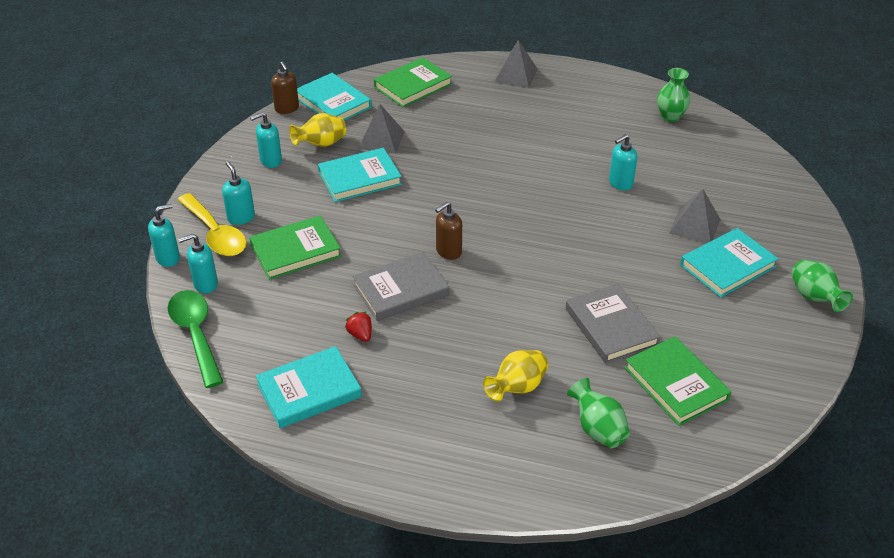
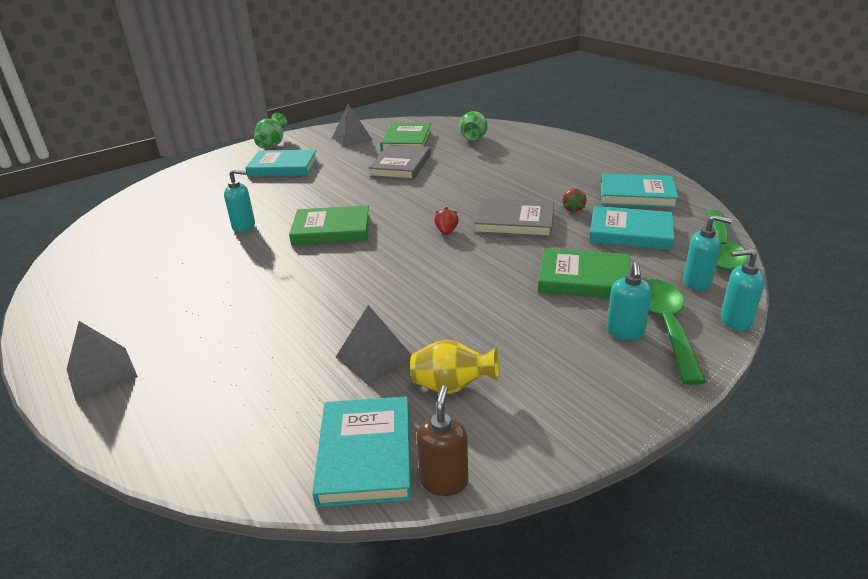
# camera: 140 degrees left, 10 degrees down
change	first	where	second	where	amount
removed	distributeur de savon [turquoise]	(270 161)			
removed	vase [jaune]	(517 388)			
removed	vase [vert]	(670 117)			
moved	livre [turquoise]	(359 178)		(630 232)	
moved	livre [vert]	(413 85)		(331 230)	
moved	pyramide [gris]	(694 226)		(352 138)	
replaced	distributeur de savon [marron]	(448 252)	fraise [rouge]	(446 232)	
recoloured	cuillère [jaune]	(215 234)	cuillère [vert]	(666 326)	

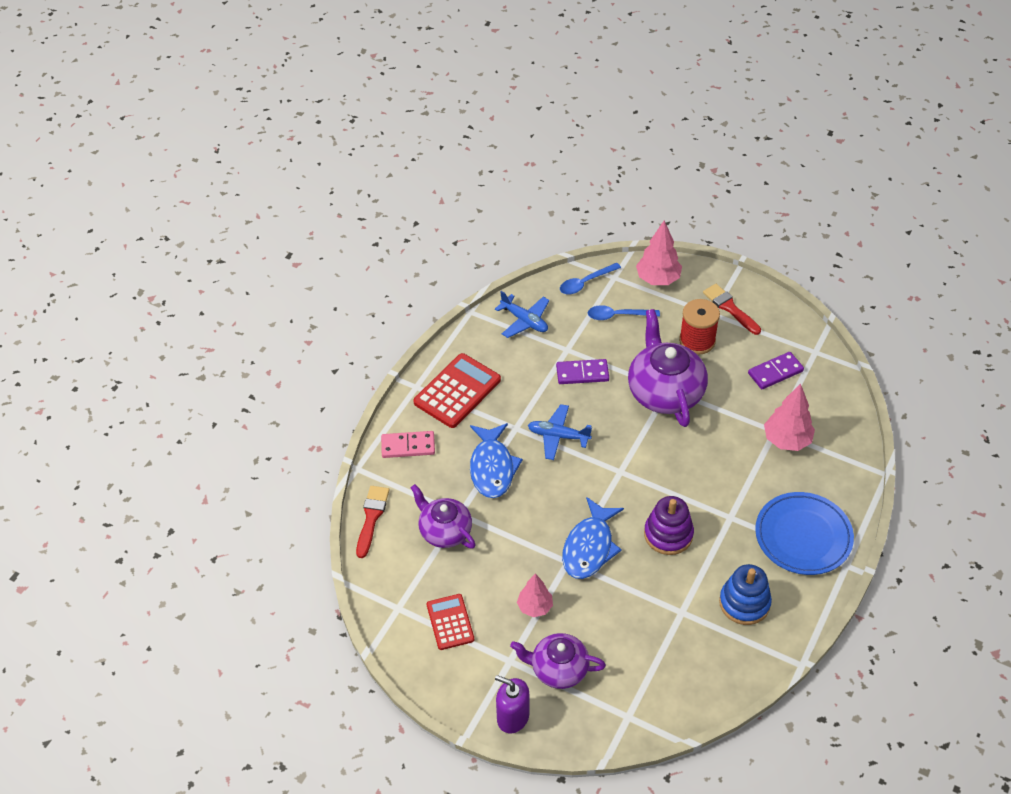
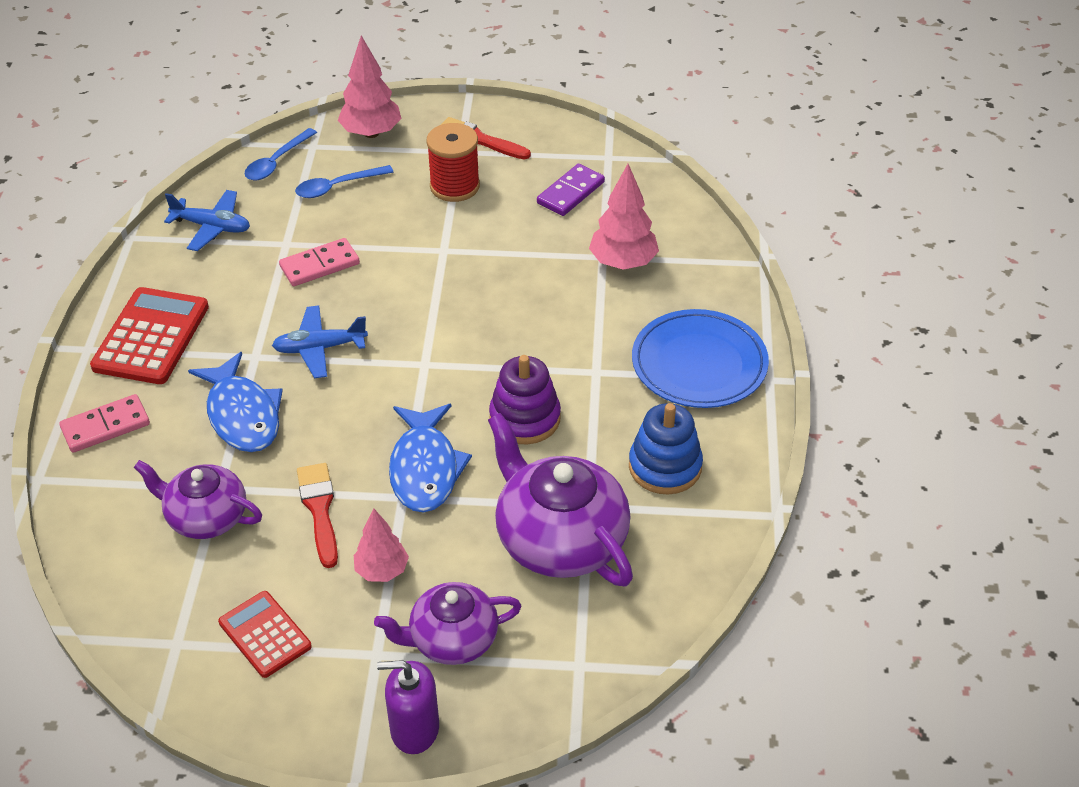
# camera: 25 degrees left, 5 degrees down
change	first	where	second	where	amount
moved	pinceau [rouge]	(371 517)		(319 509)	
moved	théière [violet]	(665 391)		(559 539)	
recoloured	domino [violet]	(582 373)	domino [rose]	(320 265)	

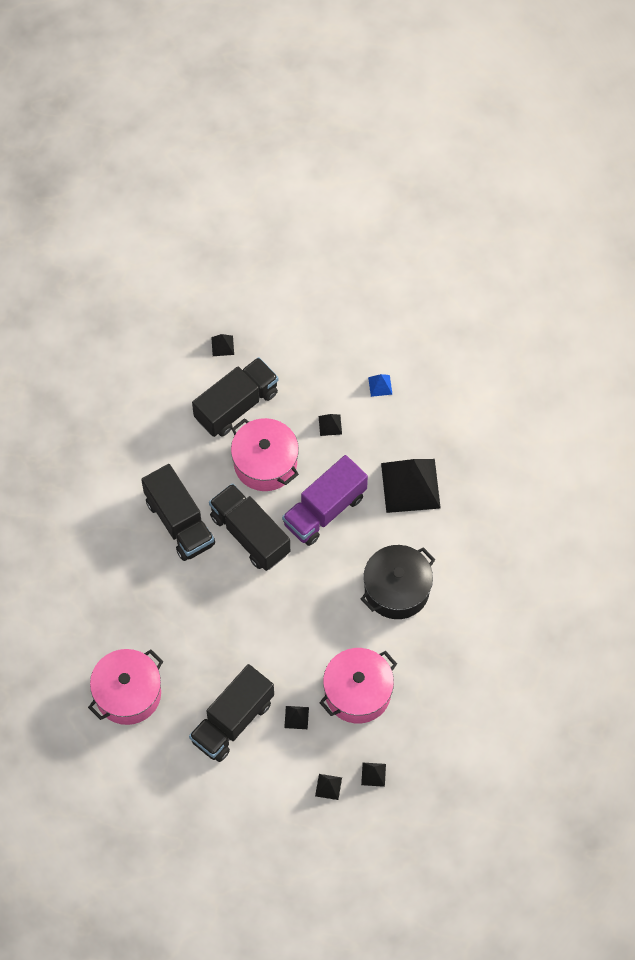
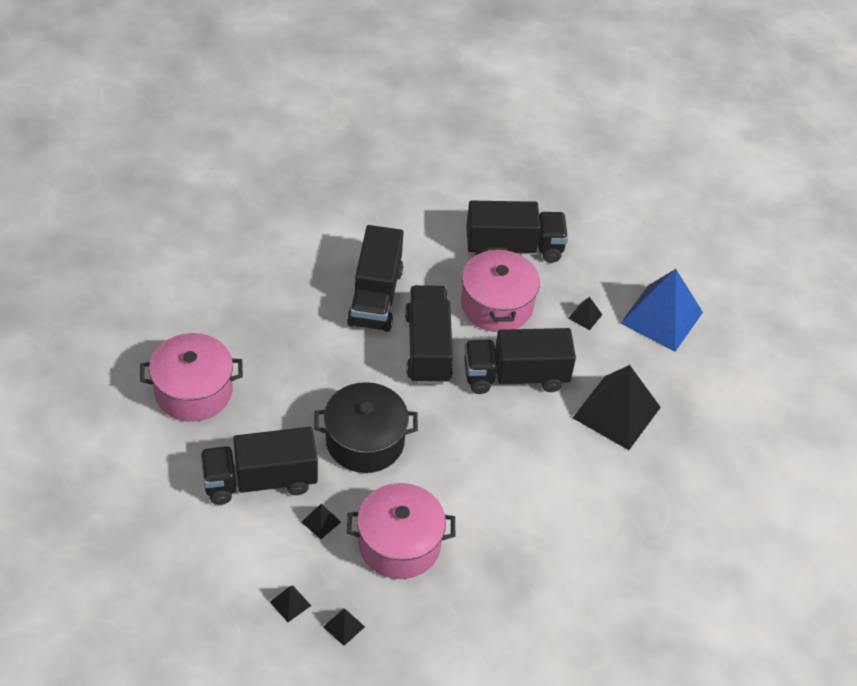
# camera: 35 degrees right, 15 degrees down
change	first	where	second	where	amount
removed	pyramide [noir]	(222 345)			
moved	marmite [noir]	(397 589)		(365 441)	
recoloured	camion [violet]	(324 510)	camion [noir]	(515 376)	
resized	pyramide [bleu]	(380 385)		(661 317)	x2.44

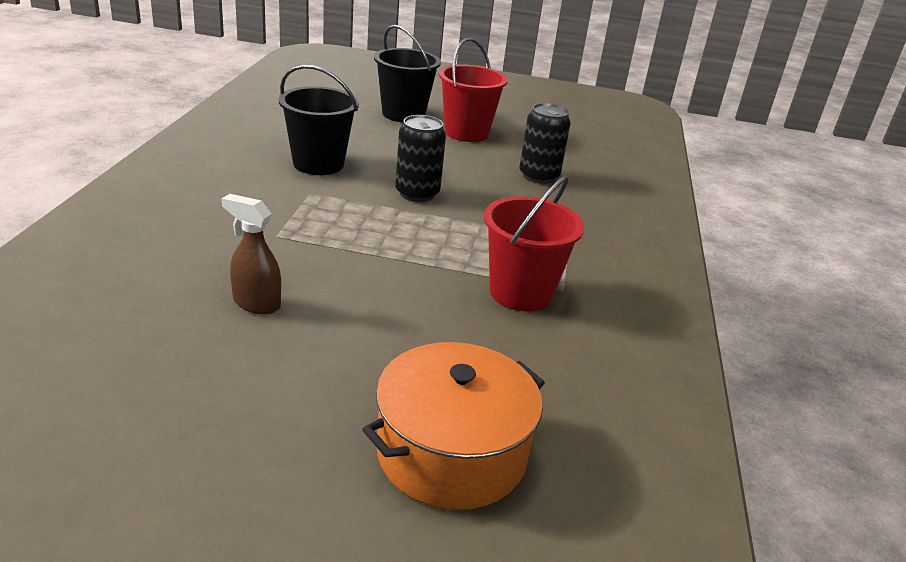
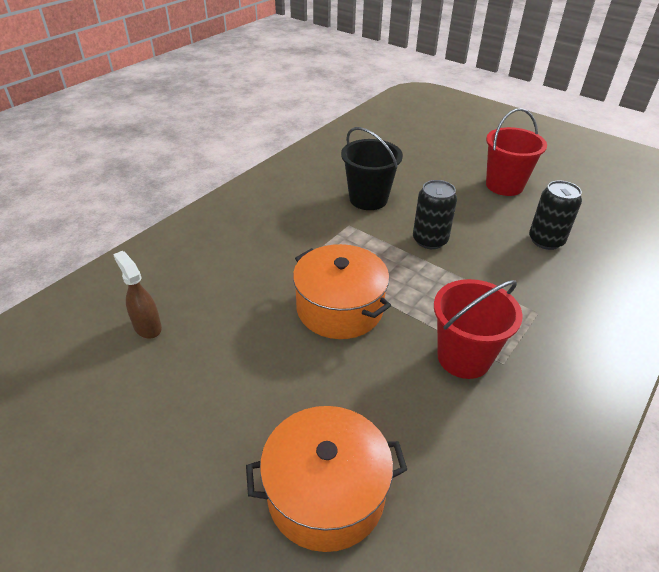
# camera: 30 degrees right, 10 degrees up
change	first	where	second	where	amount
removed	seau [noir]	(403 114)			
added			marmite [orange]	(339 308)	
moved	vaporisateur [marron]	(256 303)		(147 327)	

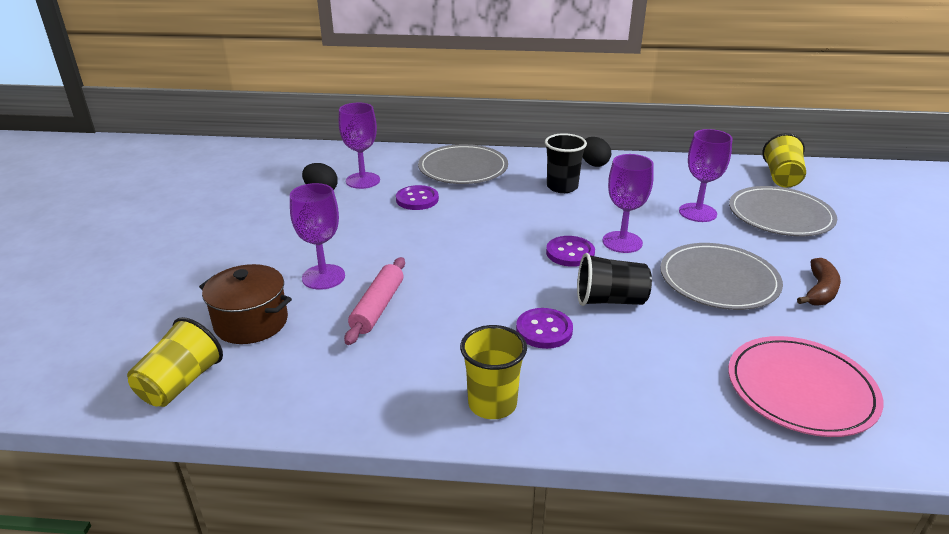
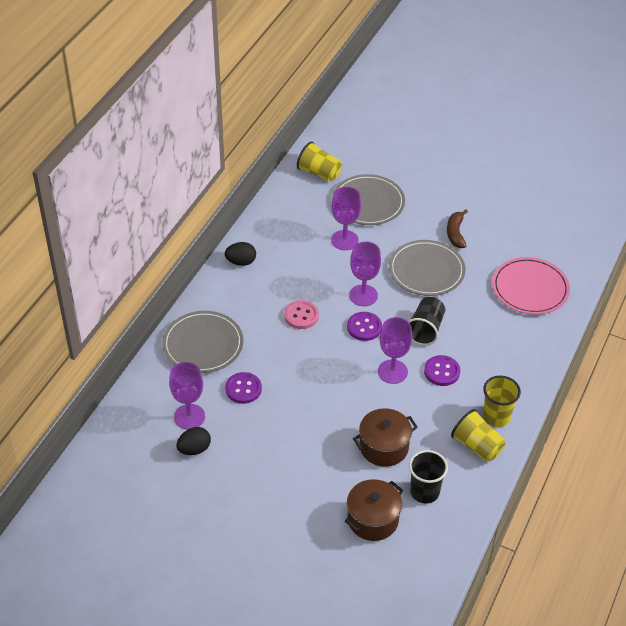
# camera: 70 degrees left, 15 degrees up
change	first	where	second	where	amount
added			bouton [rose]	(301 316)	
moved	gobelet [jaune]	(180 383)		(477 446)	
moved	verre à pied [violet]	(323 277)		(392 372)	
moved	gobelet [noir]	(562 187)		(424 492)	
replaced	rouleau à pâtisserie [rose]	(377 307)	marmite [marron]	(384 447)	
turned	banane [marron]	(819 291)		(455 233)	135 degrees counterclockwise

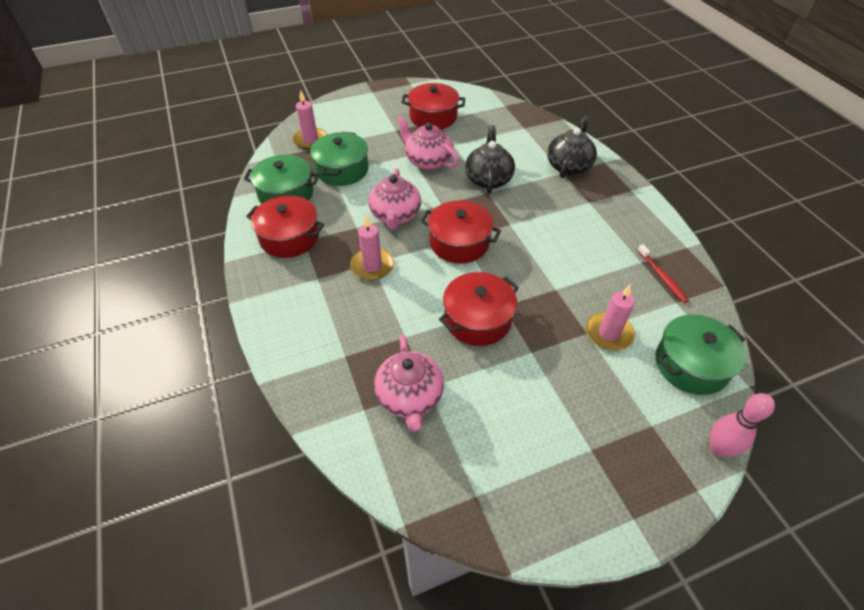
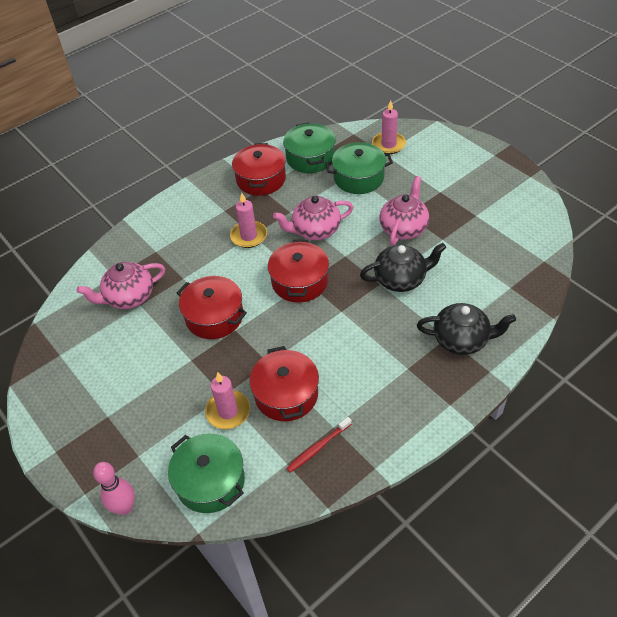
# camera: 75 degrees right, 0 degrees up
change	first	where	second	where	amount
moved	marmite [rouge]	(433 117)		(286 394)	

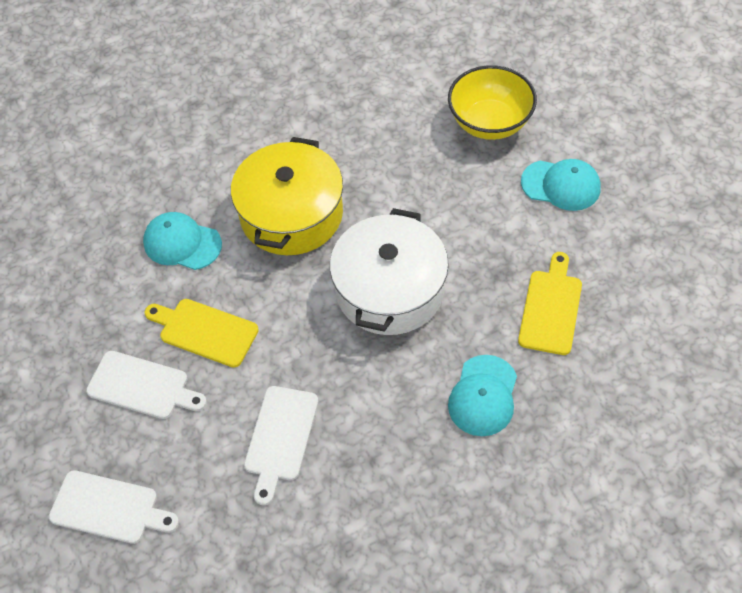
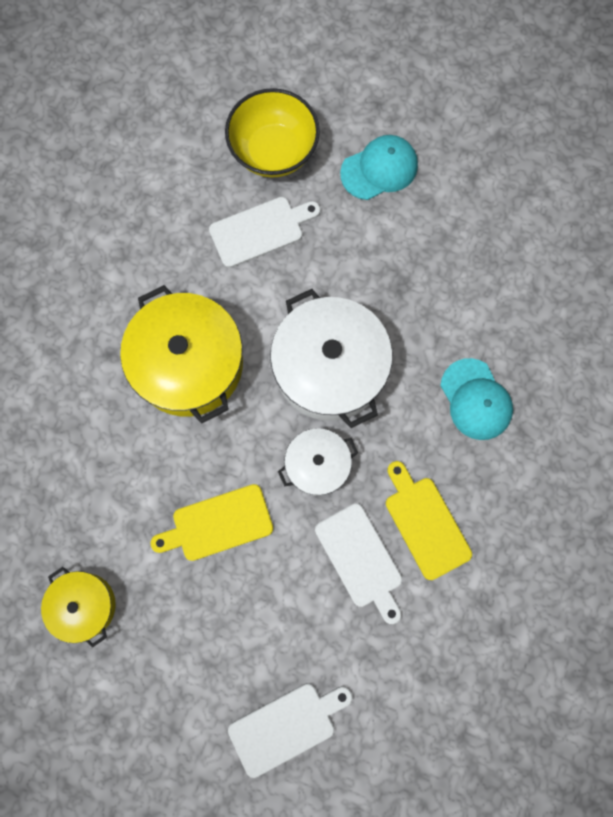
# camera: 45 degrees left, 20 degrees up
change	first	where	second	where	amount
removed	casquette [turquoise]	(182 243)			
added			marmite [jaune]	(84 605)	
added			marmite [blanc]	(317 465)	
moved	planche à découper [blanc]	(142 386)		(260 230)	
moved	planche à découper [jaune]	(551 308)		(425 523)	

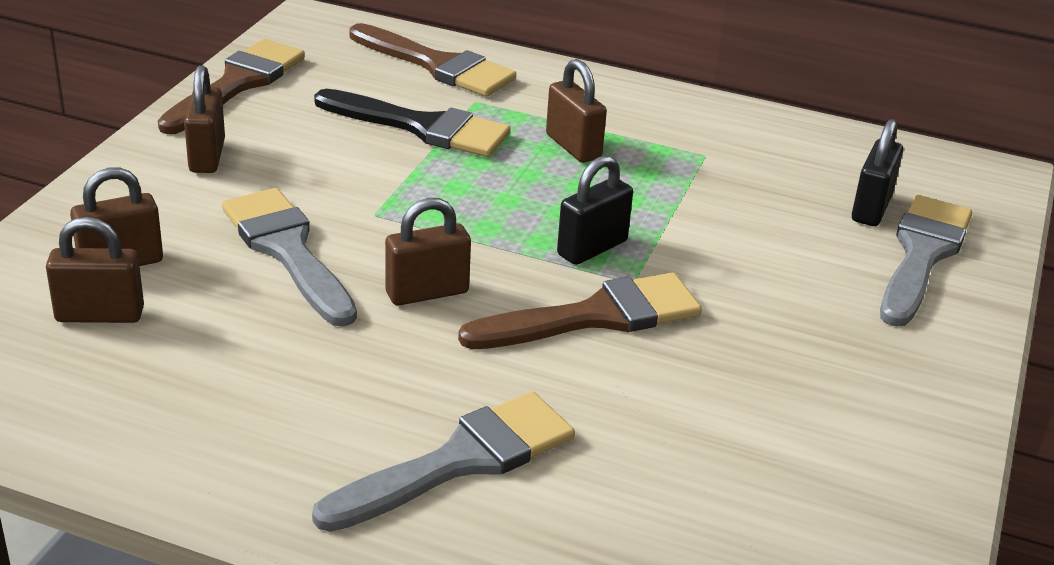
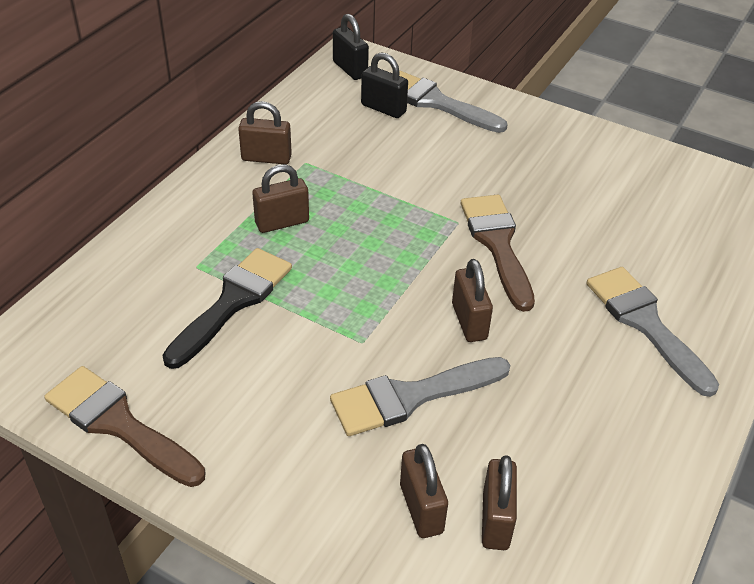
# camera: 80 degrees left, 10 degrees up
change	first	where	second	where	amount
removed	pinceau [marron]	(437 65)			
moved	cadenas [marron]	(207 156)		(266 158)	
moved	cadenas [noir]	(592 248)		(350 69)	

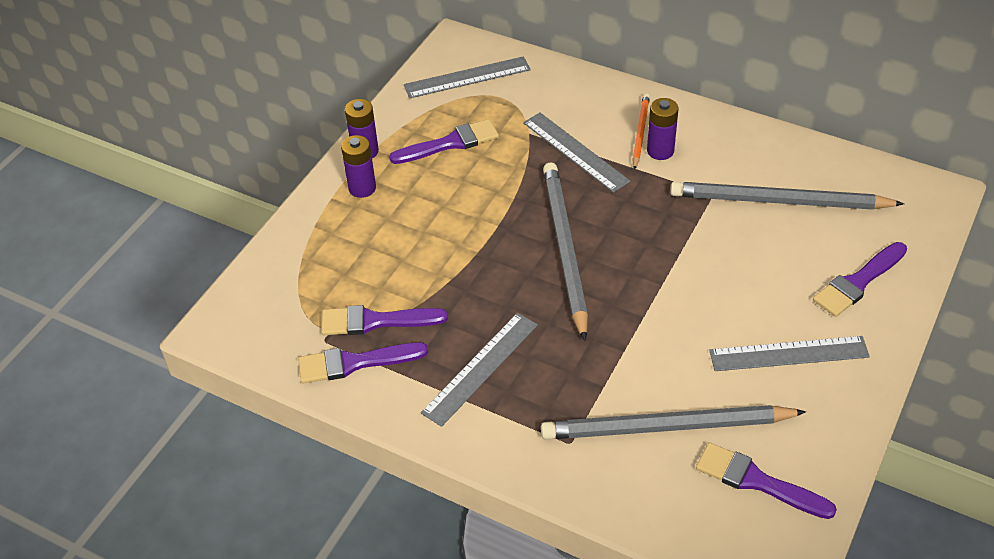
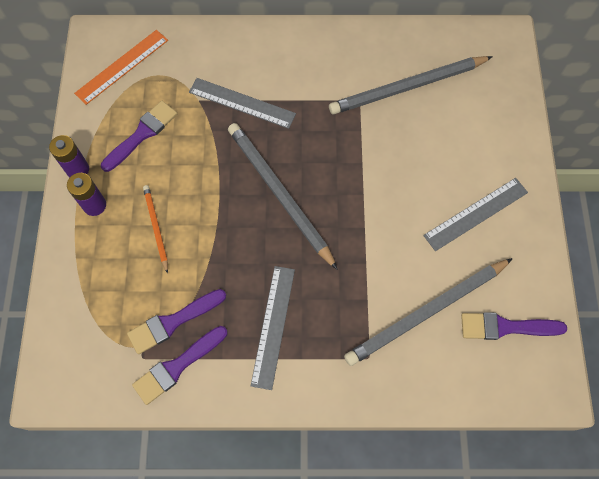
# camera: 30 degrees left, 20 degrees up
change	first	where	second	where	amount
removed	pile [violet]	(660 151)			
removed	pinceau [violet]	(858 282)			
moved	crayon [orange]	(640 132)		(156 227)	
recoloured	règle [gris]	(467 77)	règle [orange]	(122 66)	

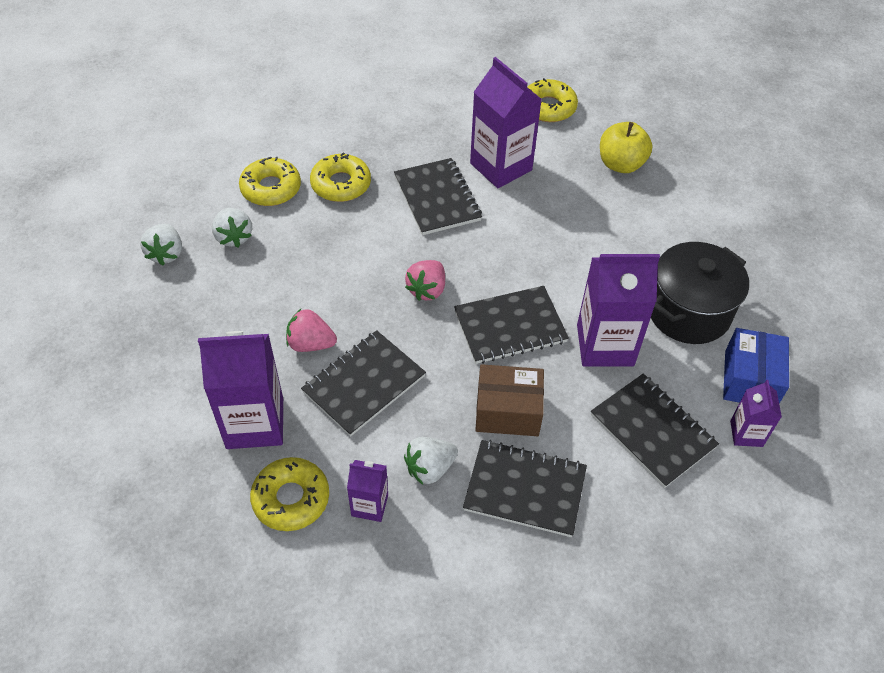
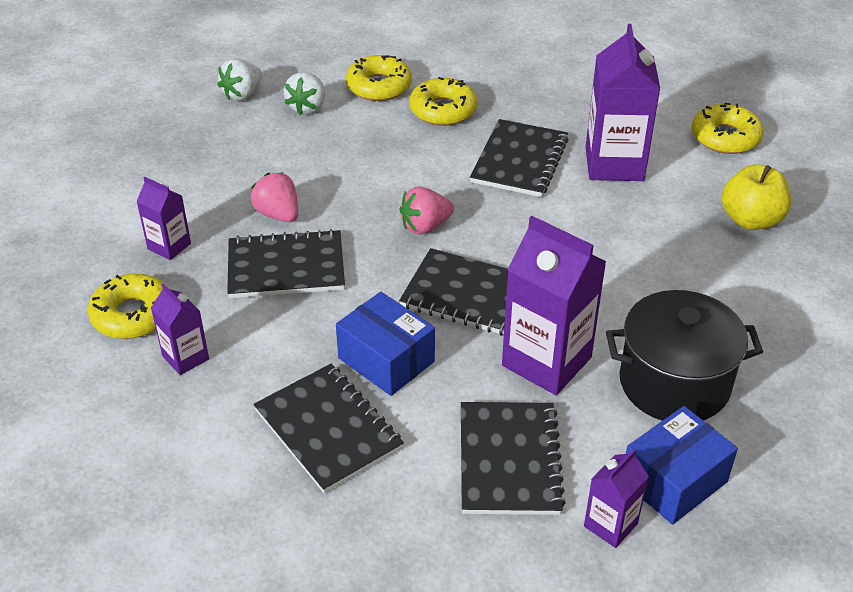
# camera: 40 degrees right, 10 degrees down
change	first	where	second	where	amount
removed	fraise [blanc]	(430 468)			
recoloured	boîte [marron]	(508 411)	boîte [bleu]	(386 360)	
resized	brique de lait [violet]	(255 423)		(169 246)	x0.52

